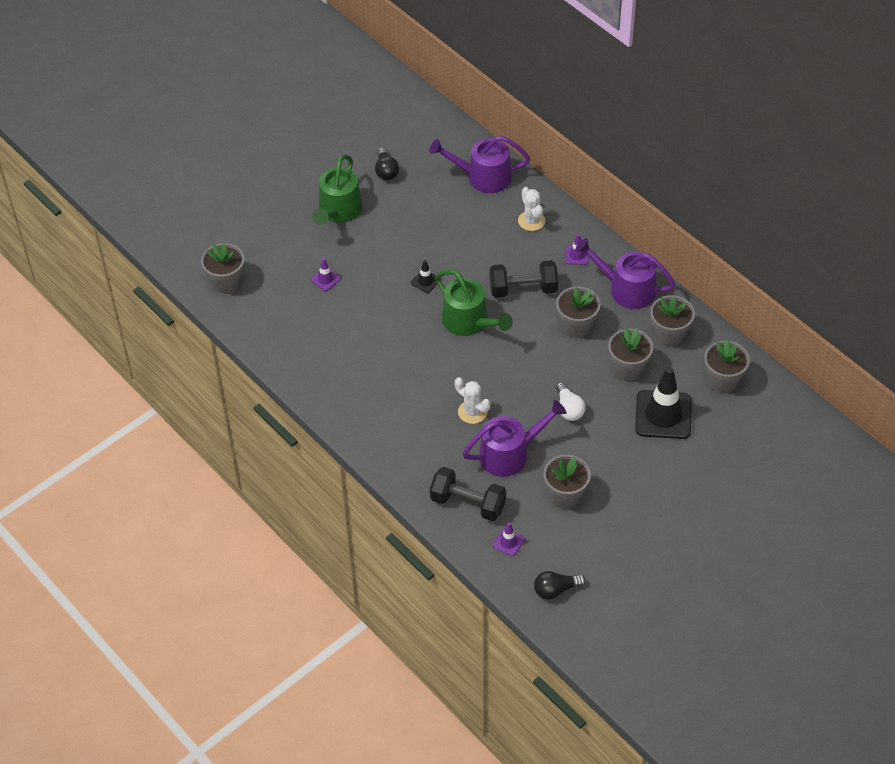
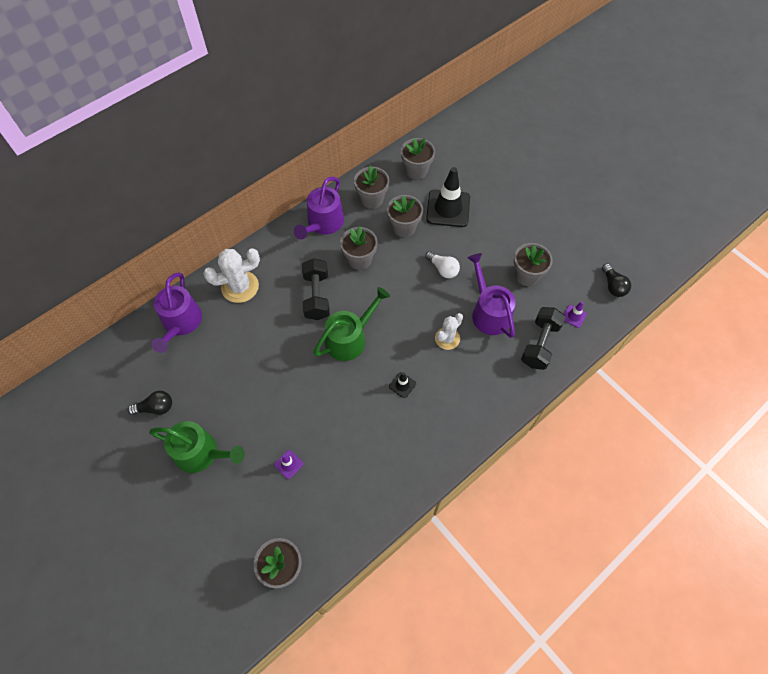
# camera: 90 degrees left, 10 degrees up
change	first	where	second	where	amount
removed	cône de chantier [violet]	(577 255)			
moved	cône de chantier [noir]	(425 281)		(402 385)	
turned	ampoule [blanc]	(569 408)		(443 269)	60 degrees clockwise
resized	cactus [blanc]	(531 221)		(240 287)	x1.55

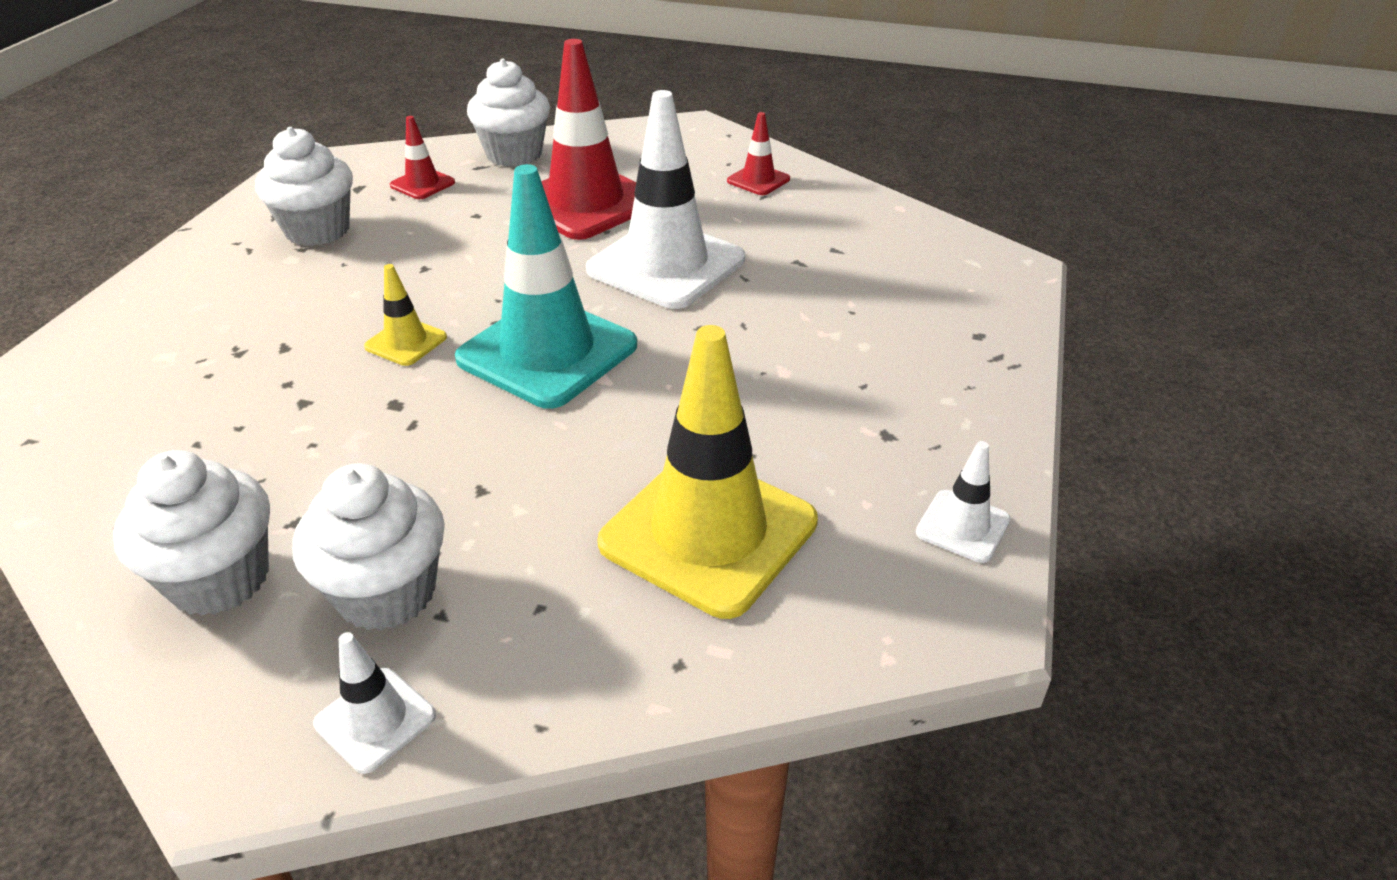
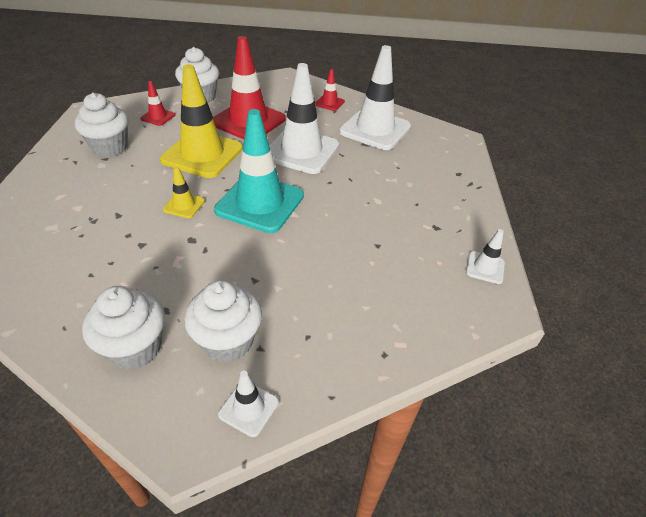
# camera: 15 degrees left, 5 degrees up
change	first	where	second	where	amount
added			cône de chantier [blanc]	(375 129)	
moved	cône de chantier [jaune]	(708 532)		(202 154)	

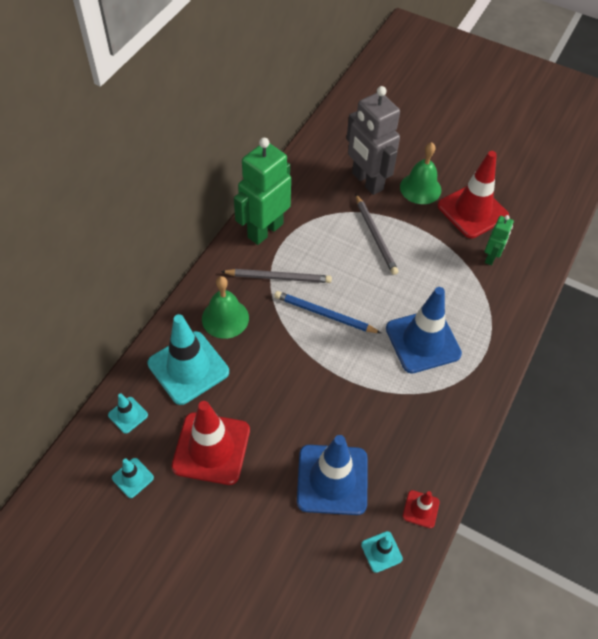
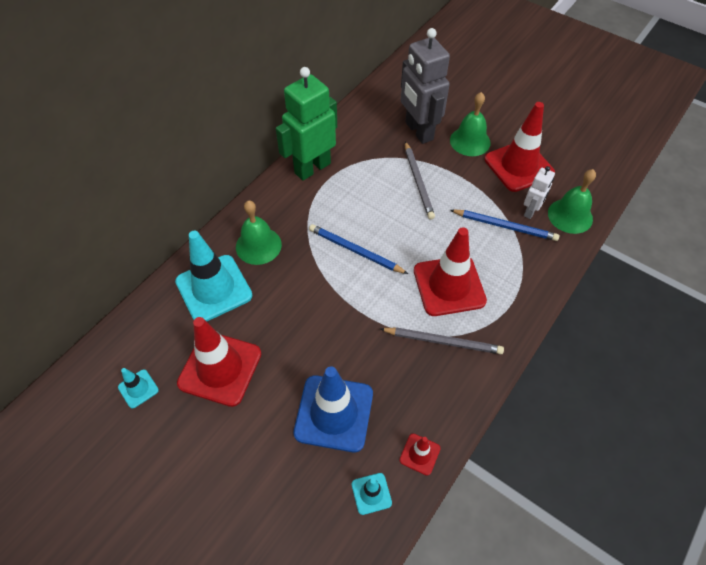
# camera: 10 degrees right, 0 degrees up
change	first	where	second	where	amount
removed	cône de chantier [turquoise]	(128 415)			
added			crayon [bleu]	(505 226)	
added			cloche [vert]	(570 216)	
moved	crayon [gris]	(278 277)		(443 341)	
recoloured	cône de chantier [bleu]	(423 341)	cône de chantier [rouge]	(449 286)	
recoloured	robot [vert]	(491 257)	robot [blanc]	(531 211)	

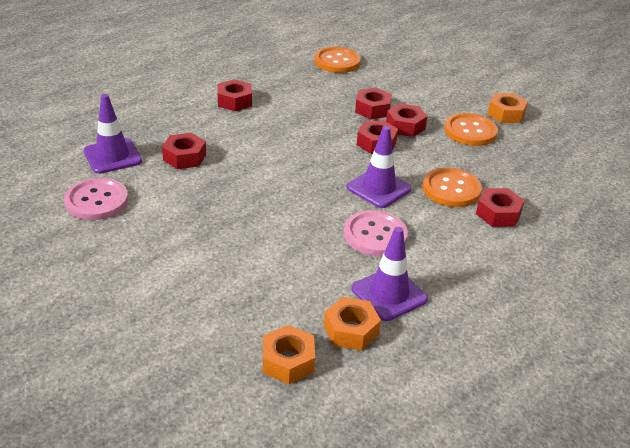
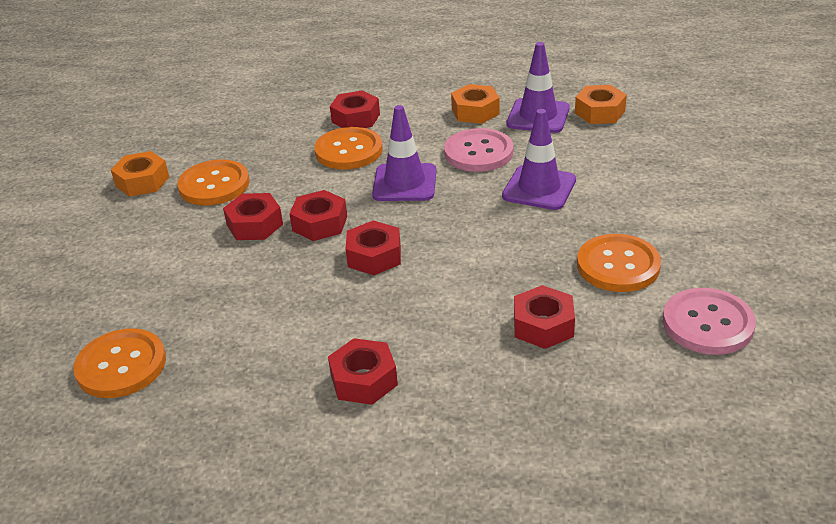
# camera: 125 degrees left, 0 degrees up
change	first	where	second	where	amount
added			bouton [orange]	(618 265)	
moved	cône de chantier [violet]	(112 156)		(539 188)	
moved	écrou [orange]	(288 361)		(475 111)	
moved	écrou [rouge]	(372 109)		(374 256)	

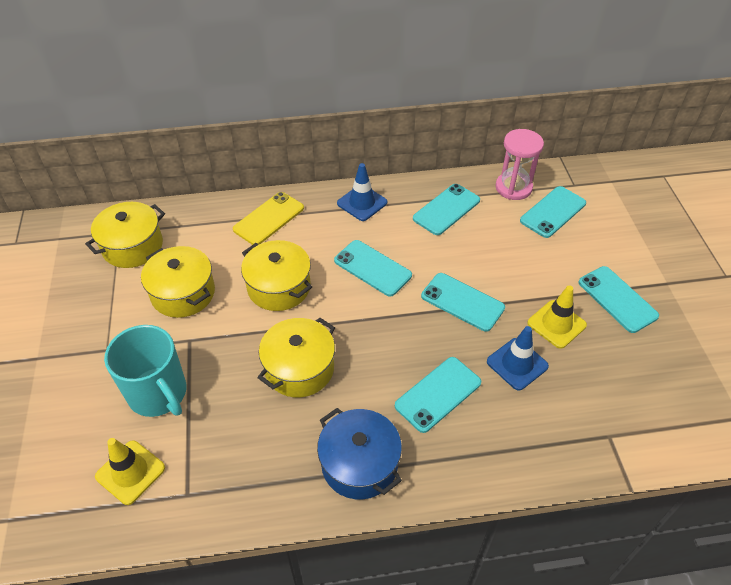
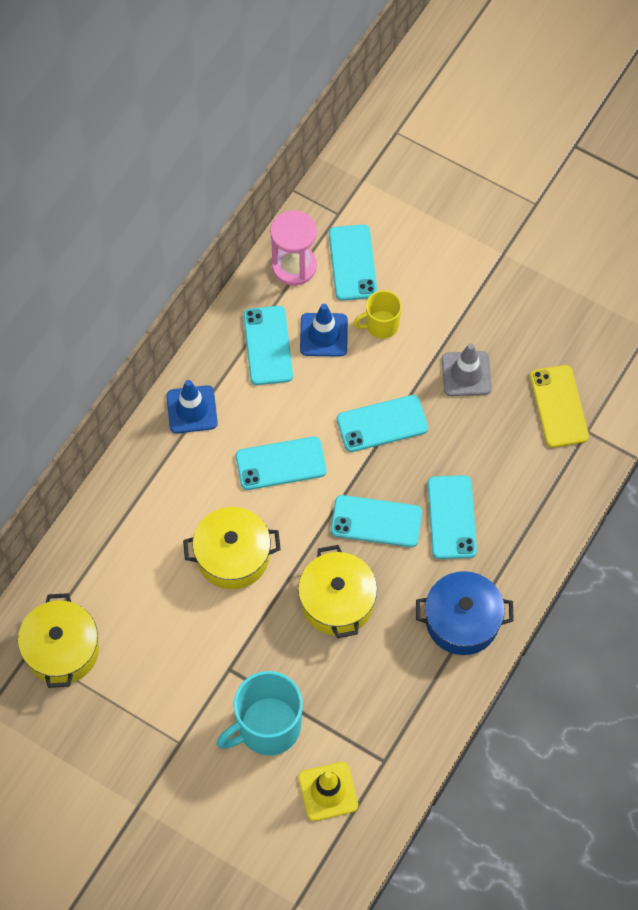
# camera: 50 degrees left, 15 degrees up
change	first	where	second	where	amount
removed	marmite [jaune]	(183 293)			
added			tasse [jaune]	(381 325)	
moved	téléphone [jaune]	(269 219)		(559 406)	
moved	cône de chantier [bleu]	(517 364)		(323 335)	
moved	téléphone [turquoise]	(617 299)		(376 521)	
recoloured	cône de chantier [jaune]	(556 324)	cône de chantier [gris]	(466 374)	
turned	tasse [turquoise]	(158 394)		(267 727)	150 degrees clockwise

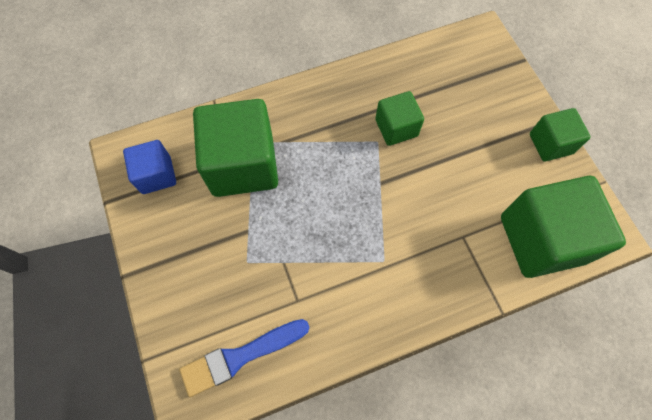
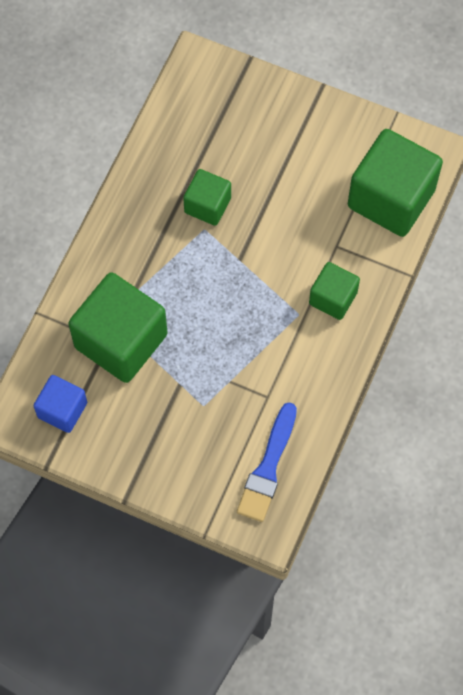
# camera: 45 degrees left, 0 degrees up
change	first	where	second	where	amount
moved	cube [vert]	(550 144)		(333 298)	

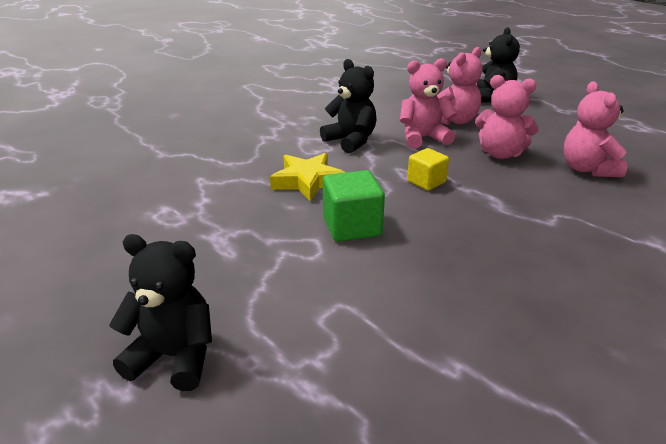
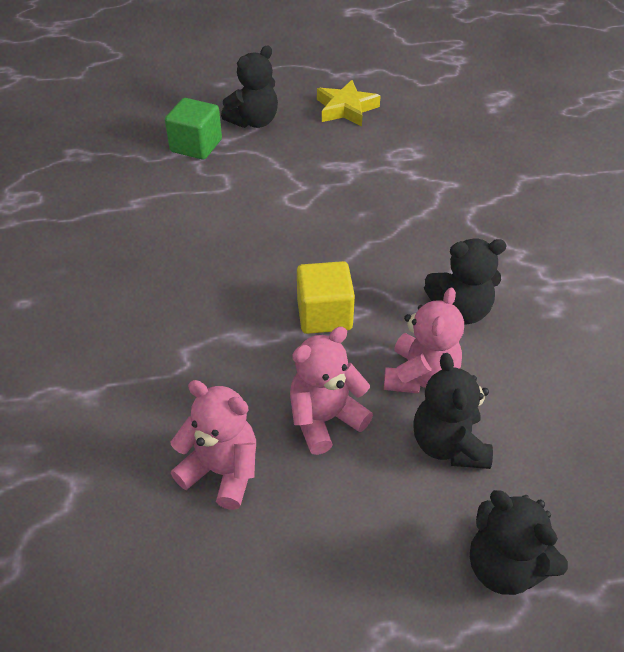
# camera: 125 degrees right, 15 degrees up
change	first	where	second	where	amount
moved	étoile [jaune]	(307 181)		(346 109)	
moved	cube [vert]	(352 226)		(196 146)	
recoloured	ours en peluche [rose]	(454 121)	ours en peluche [noir]	(448 444)	
resized	cube [jaune]	(426 181)		(324 315)	x1.52

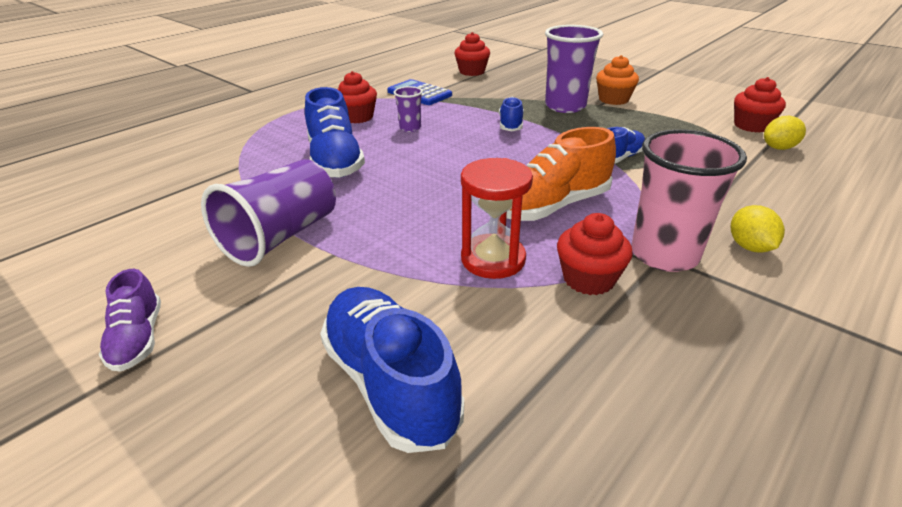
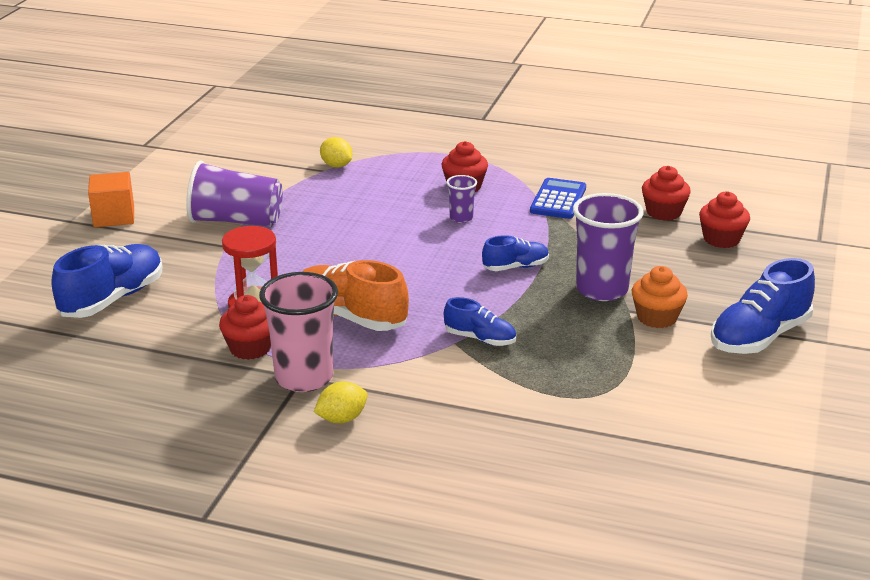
# camera: 65 degrees right, 5 degrees down
change	first	where	second	where	amount
moved	chaussure [bleu]	(335 161)		(759 336)	
moved	muffin [rouge]	(751 126)		(721 239)	
moved	citron [jaune]	(778 148)		(336 166)	
replaced	chaussure [violet]	(138 339)	cube [orange]	(114 217)	

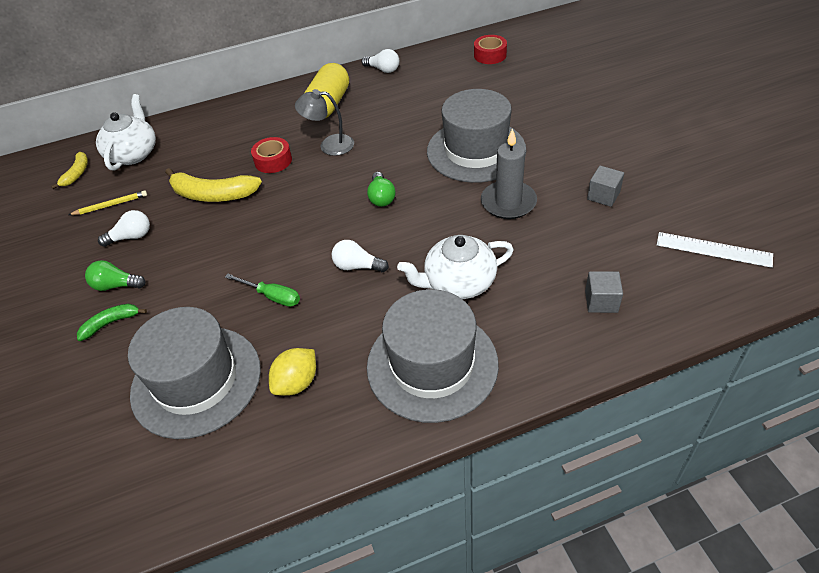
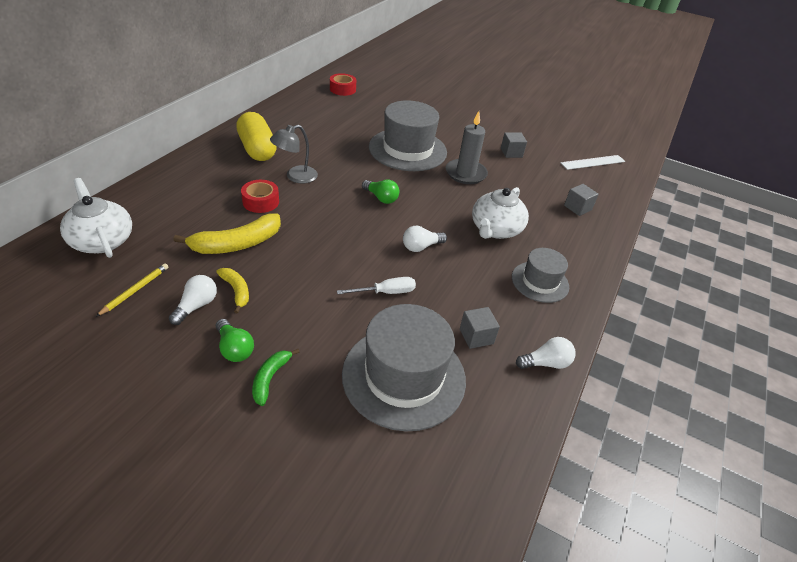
# camera: 50 degrees left, 5 degrees down
change	first	where	second	where	amount
moved	banane [jaune]	(77 174)		(236 291)	
moved	ampoule [blanc]	(383 69)		(545 363)	
replaced	citron [jaune]	(297 383)	cube [gris]	(476 336)	
recoloured	tournevis [vert]	(272 296)	tournevis [blanc]	(385 292)	
turned	ampoule [vert]	(116 285)		(234 348)	90 degrees counterclockwise
resized	chapeau [gris]	(432 365)		(540 282)	x0.57

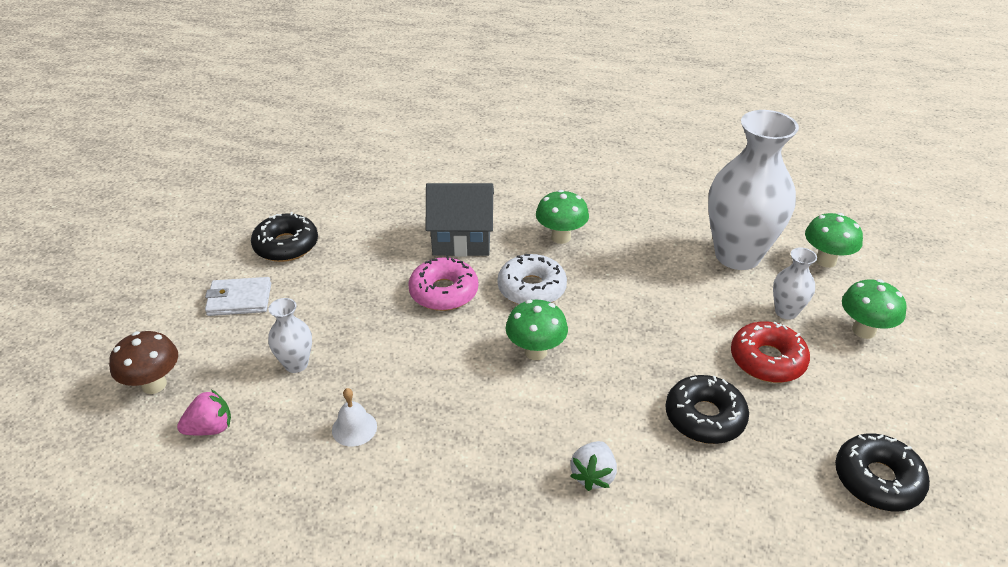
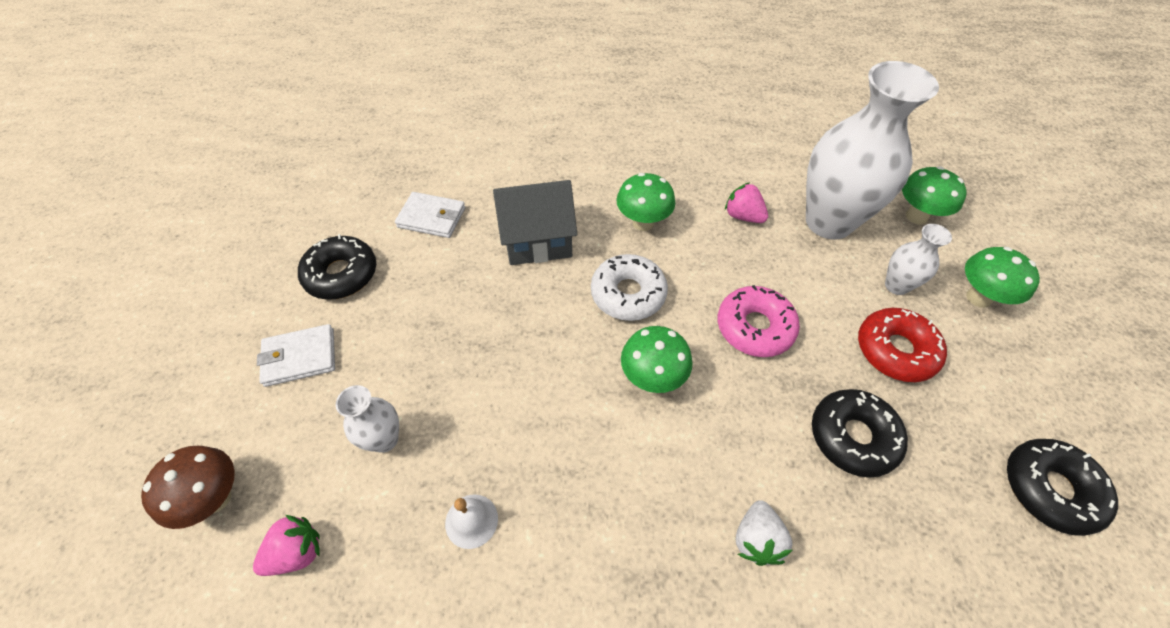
# camera: 10 degrees left, 15 degrees up
change	first	where	second	where	amount
added			portefeuille [blanc]	(431 217)	
added			fraise [rose]	(743 216)	
moved	beignet [rose]	(444 292)		(754 327)	

